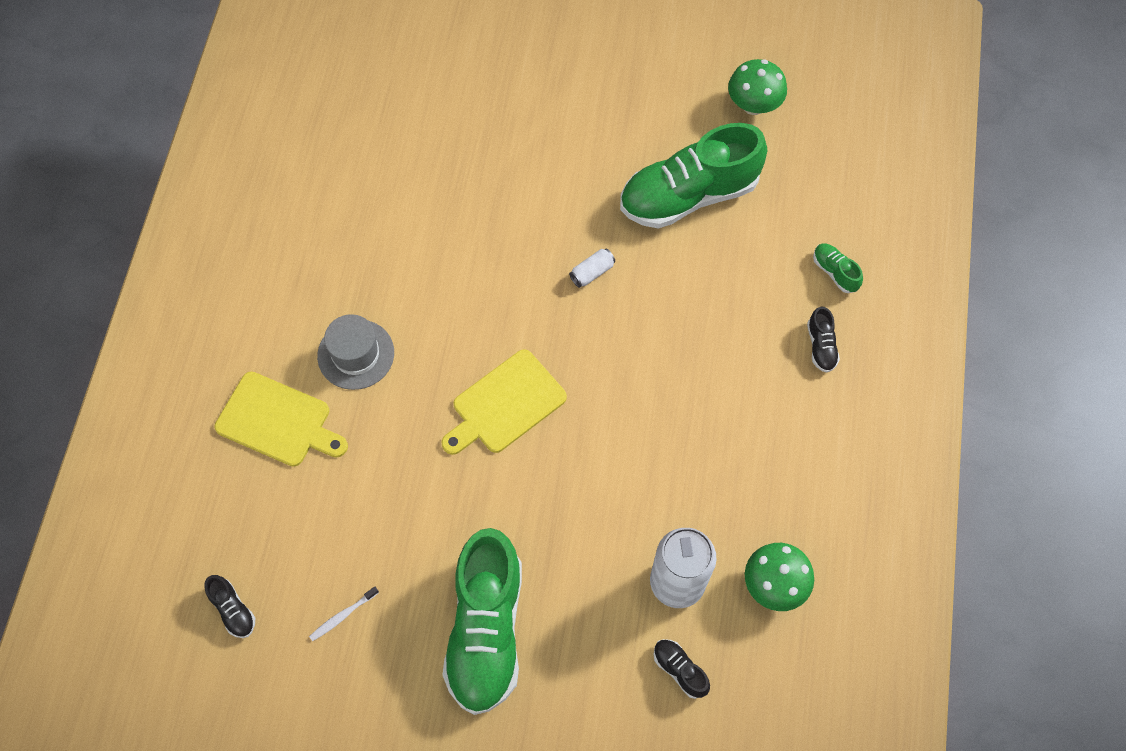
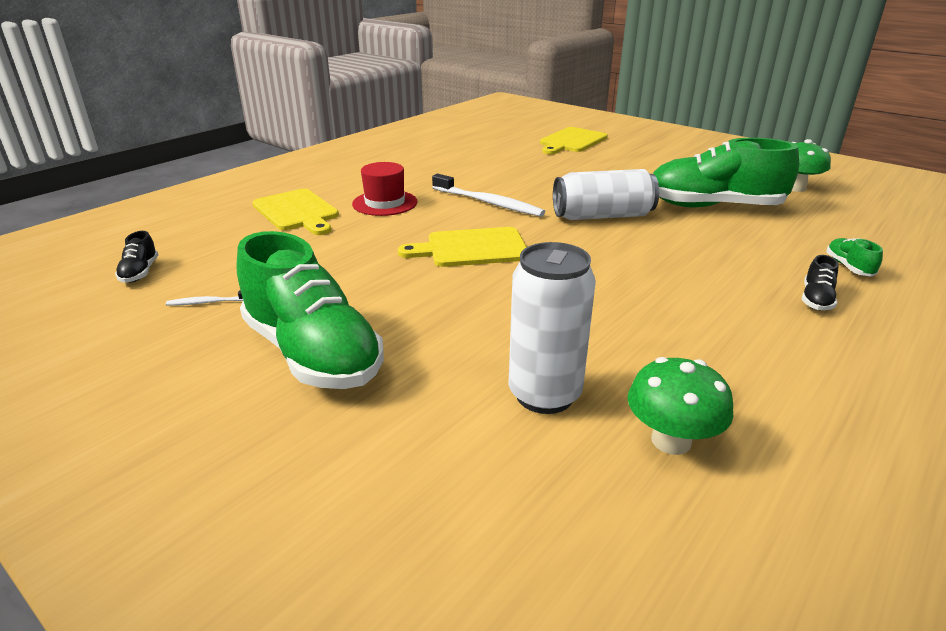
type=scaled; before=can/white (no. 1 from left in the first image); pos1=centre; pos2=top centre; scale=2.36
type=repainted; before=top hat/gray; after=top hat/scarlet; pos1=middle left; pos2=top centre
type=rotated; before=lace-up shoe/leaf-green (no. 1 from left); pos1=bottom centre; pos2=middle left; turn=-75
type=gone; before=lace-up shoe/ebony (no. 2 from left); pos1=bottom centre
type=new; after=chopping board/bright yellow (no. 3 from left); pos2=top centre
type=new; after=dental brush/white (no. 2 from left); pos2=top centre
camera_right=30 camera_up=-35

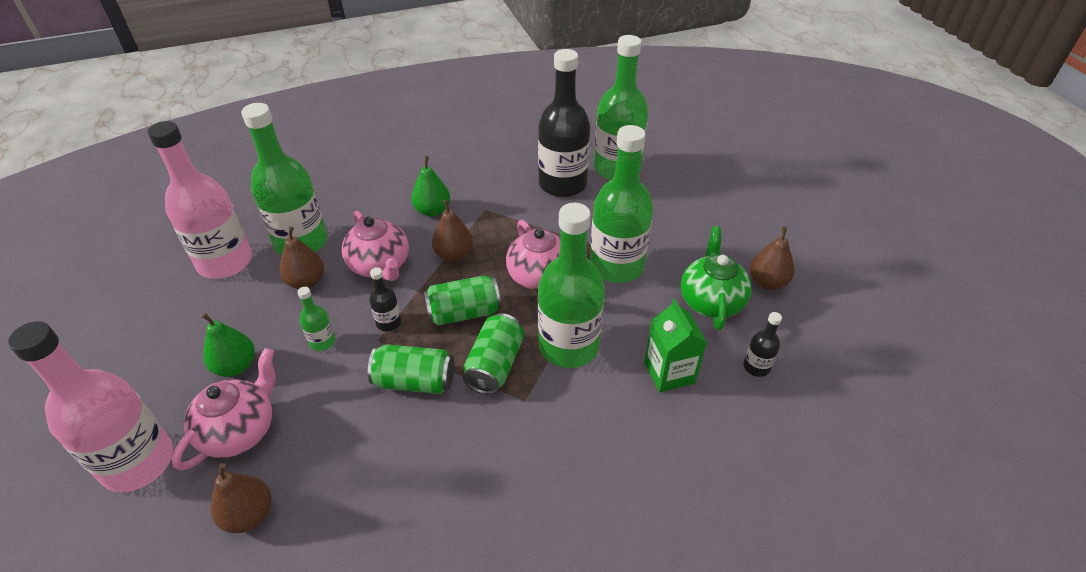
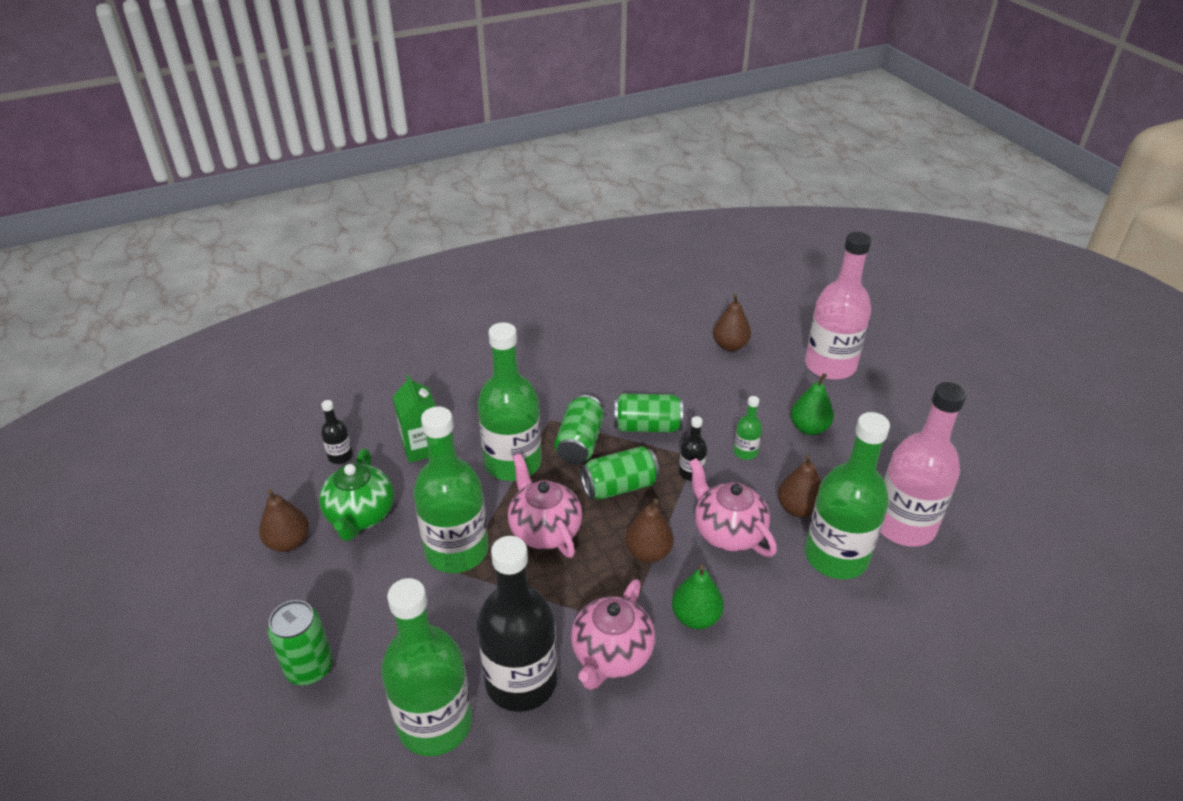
type=shifted; before=china teapot/rosy (no. 1 from left in the first image); after=china teapot/rosy (no. 2 from left); pos1=bottom left; pos2=bottom centre
type=new; after=can/leaf-green (no. 1 from left); pos2=bottom left
camera_right=175 camera_up=-5

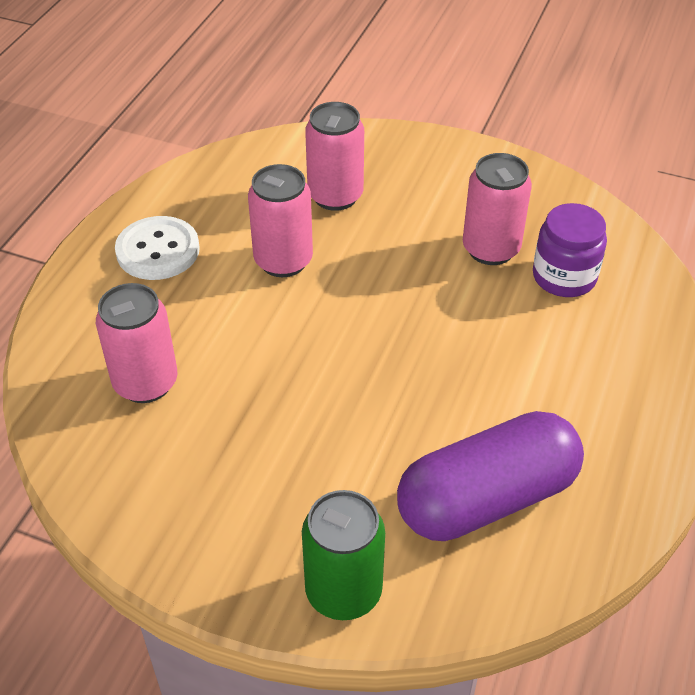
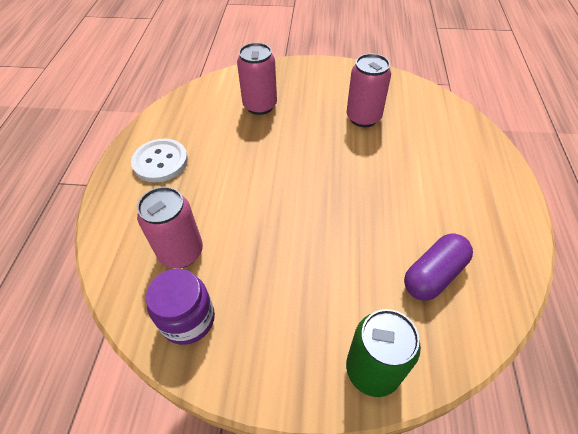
type=gone; before=can/rosy (no. 2 from left); pos1=top centre
type=shifted; before=preserve jar/violet; pos1=middle right; pos2=bottom left
type=scaled; before=pill/violet; pos1=bottom right; pos2=middle right; scale=0.64
camera_right=-15 camera_up=5

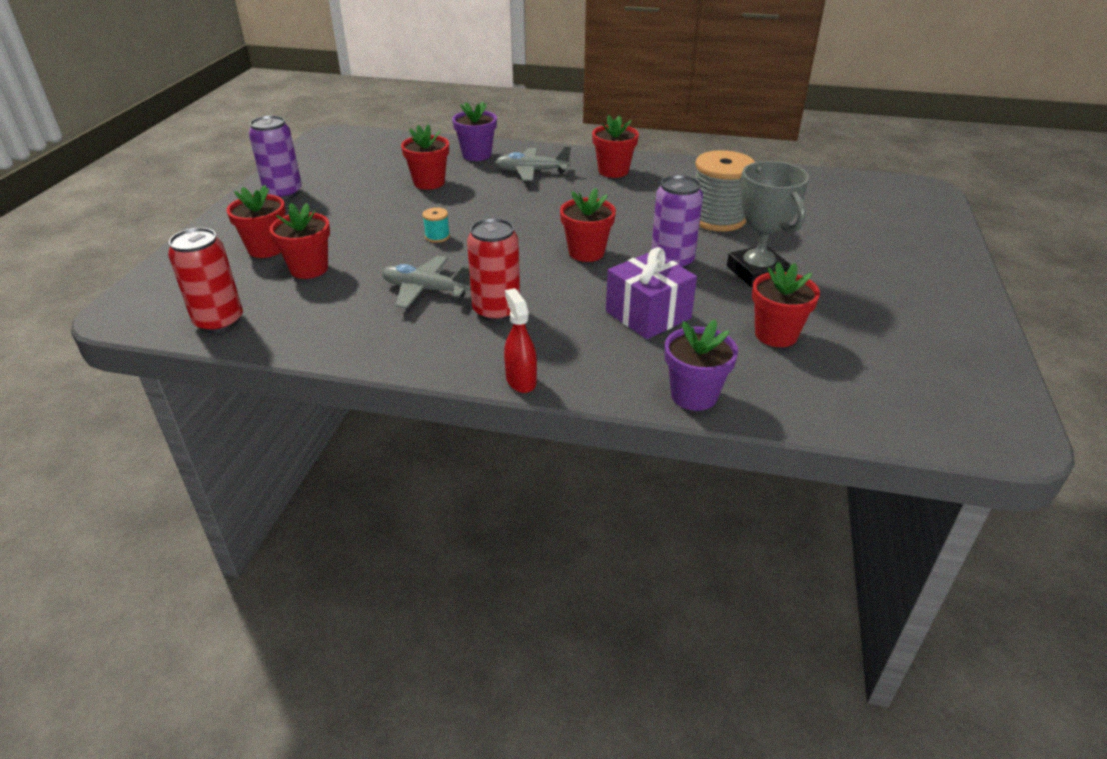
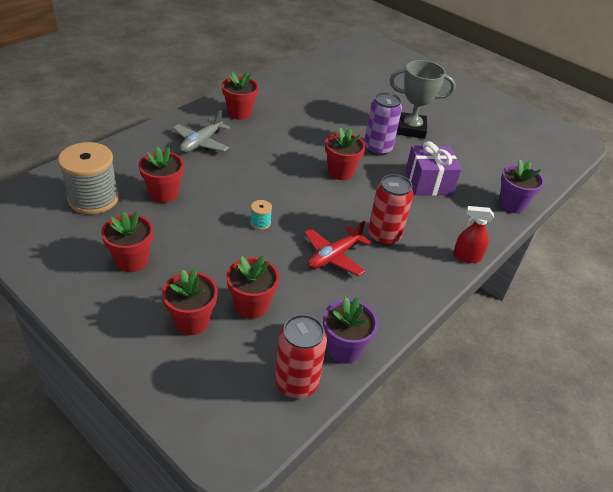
type=shifted; before=plant pot/violet (no. 1 from left); pos1=top centre; pos2=bottom centre
type=gone; before=can/violet (no. 1 from left); pos1=top left
type=shifted; before=reel of thread/gray; pos1=top centre; pos2=middle left
type=repainted; before=aeroplane/gray (no. 1 from left); after=aeroplane/scarlet; pos1=centre; pos2=centre
type=shifted; before=plant pot/scarlet (no. 6 from left in the first image); after=plant pot/scarlet (no. 1 from left); pos1=middle right; pos2=middle left
camera_right=-65 camera_up=5

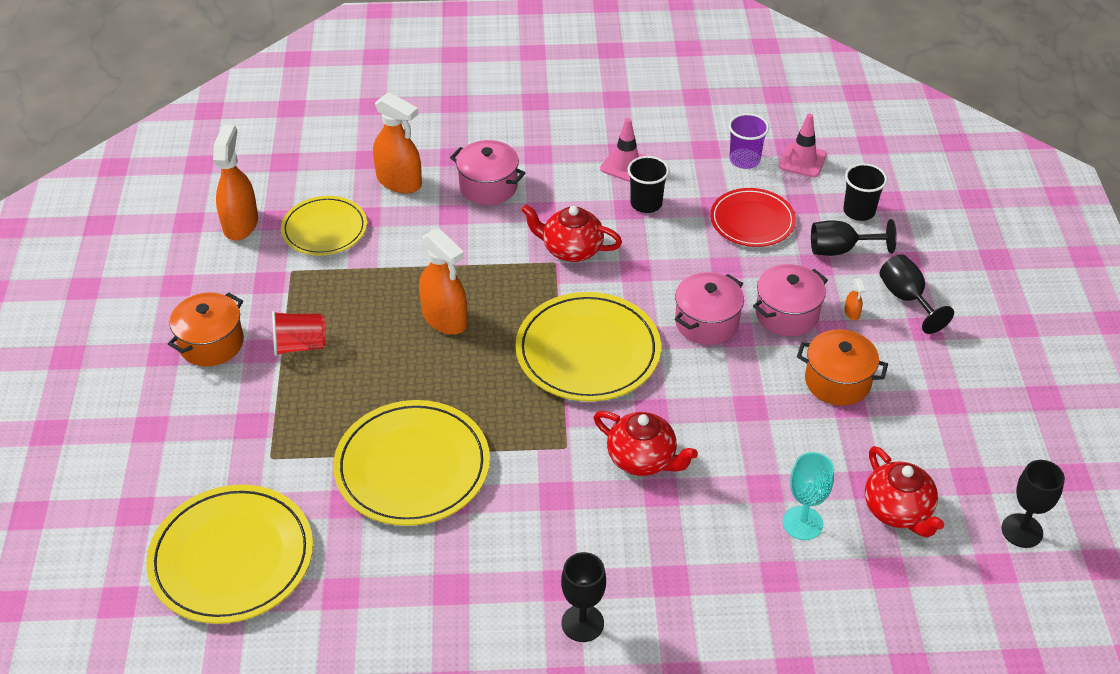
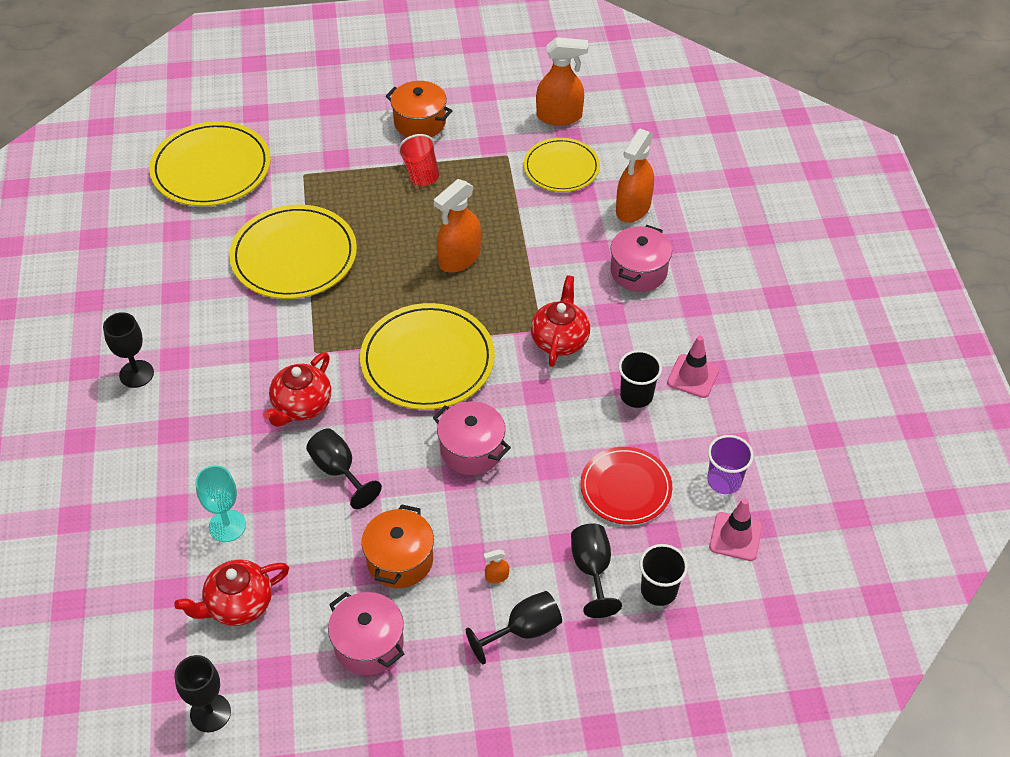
type=shifted; before=cooking pot/rosy (no. 3 from left in the first image); after=cooking pot/rosy (no. 1 from left); pos1=middle right; pos2=bottom centre
type=new; after=wine glass/ebony (no. 3 from left); pos2=centre
camera_right=85 camera_up=5

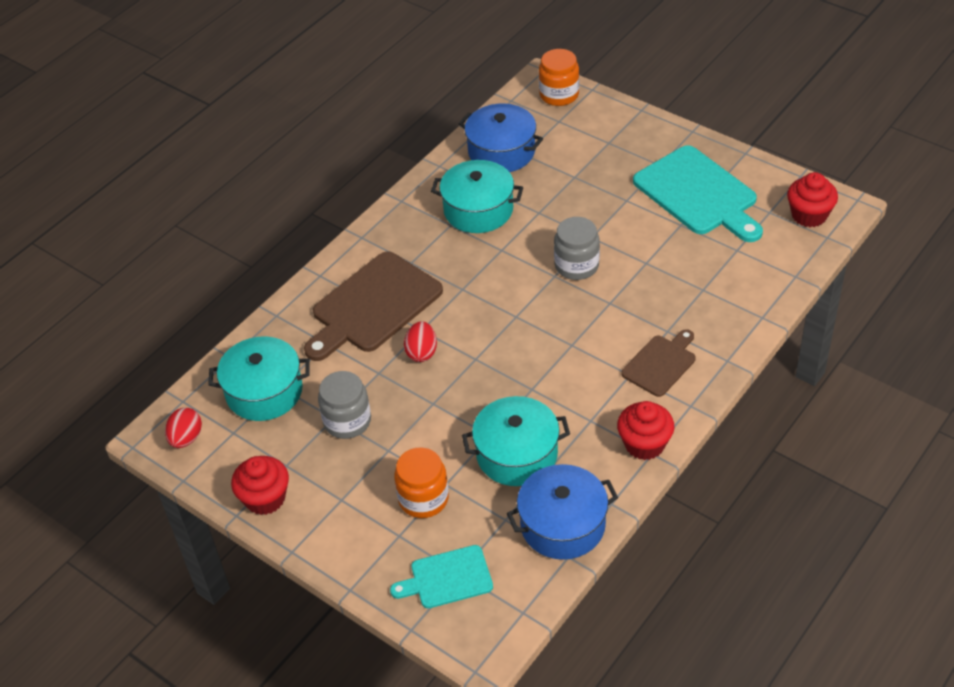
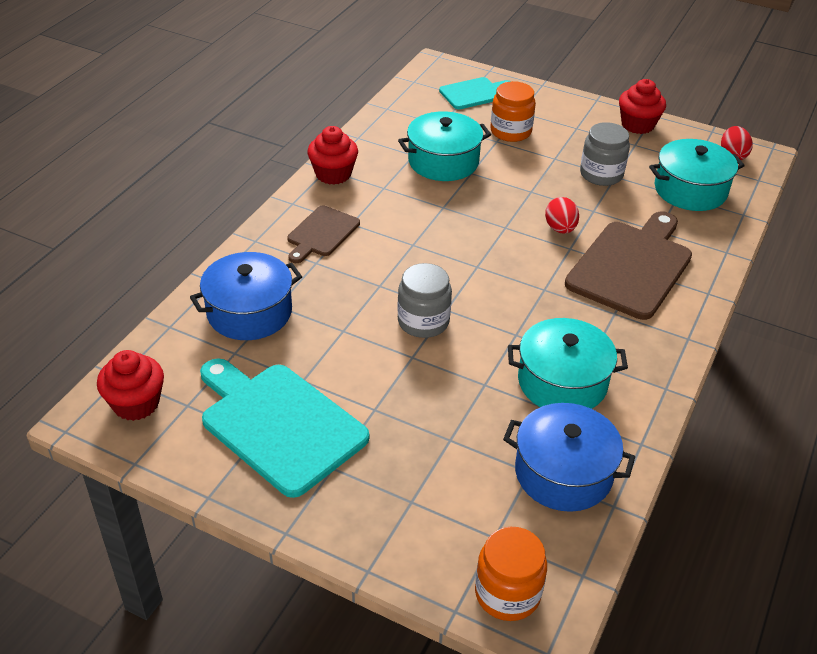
type=shifted; before=cooking pot/blue (no. 2 from left in the first image); after=cooking pot/blue (no. 1 from left); pos1=bottom centre; pos2=middle left
camera_right=165 camera_up=-5

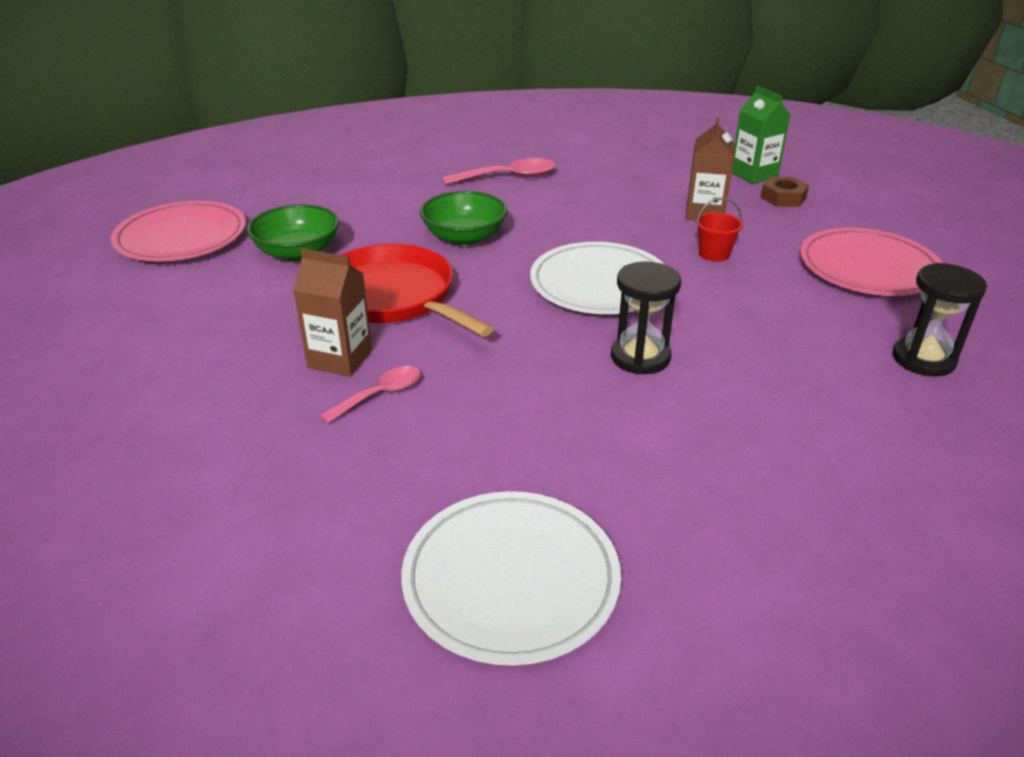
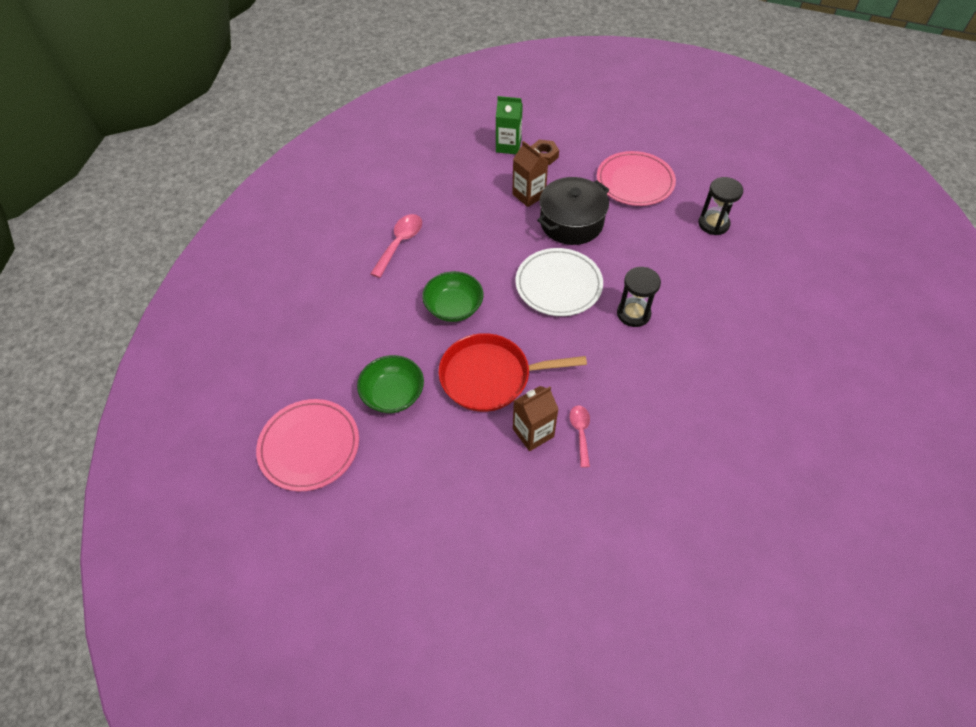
type=swapped; before=bucket/scarlet; after=cooking pot/ebony; pos1=top right; pos2=top centre
type=gone; before=flat dish/white (no. 1 from left); pos1=bottom centre
camera_right=-50 camera_up=20

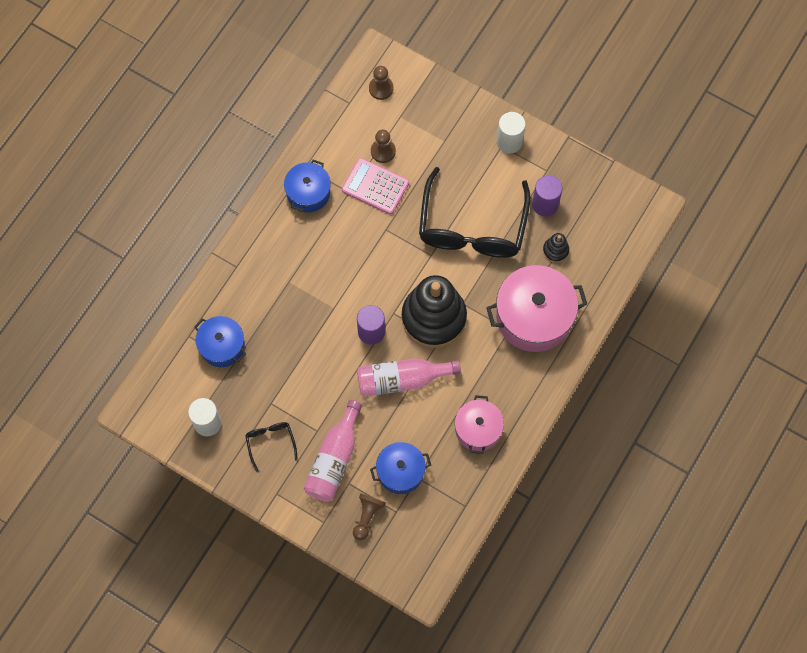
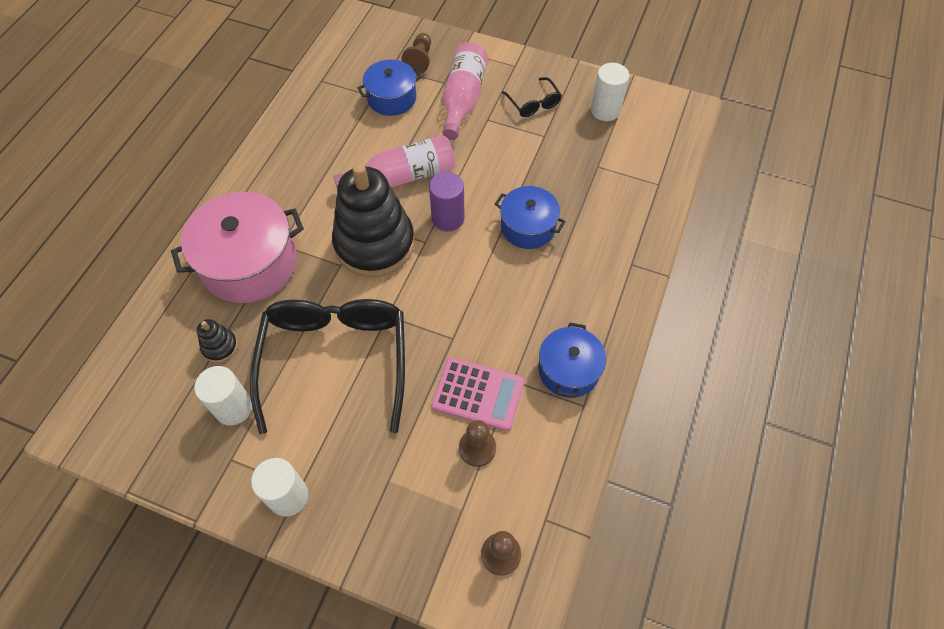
type=repainted; before=solid cylinder/violet (no. 2 from left); after=solid cylinder/white (no. 1 from left); pos1=top right; pos2=middle left
type=shifted; before=cooking pot/blue (no. 1 from left in the first image); after=cooking pot/blue (no. 2 from left); pos1=middle left; pos2=centre
type=gone; before=cooking pot/rosy (no. 1 from left); pos1=centre
camera_right=170 camera_up=-10

